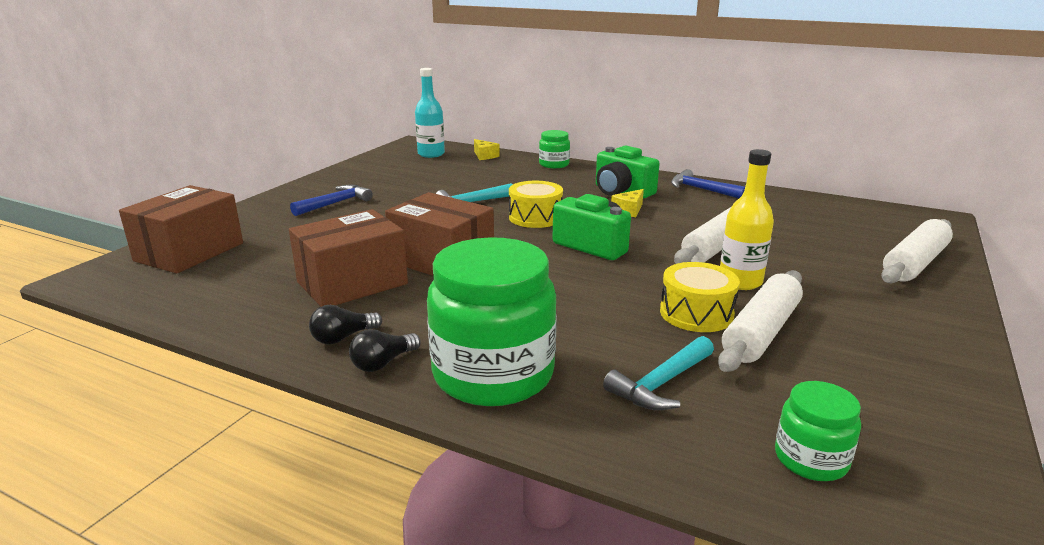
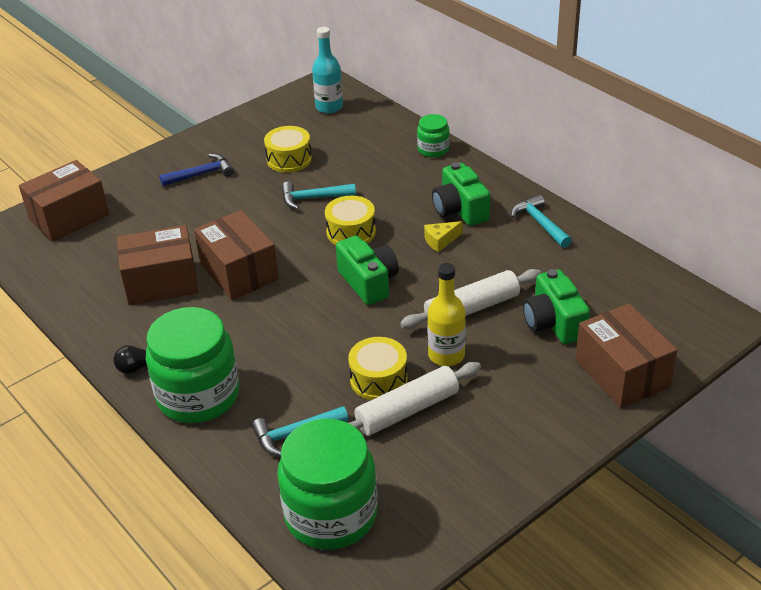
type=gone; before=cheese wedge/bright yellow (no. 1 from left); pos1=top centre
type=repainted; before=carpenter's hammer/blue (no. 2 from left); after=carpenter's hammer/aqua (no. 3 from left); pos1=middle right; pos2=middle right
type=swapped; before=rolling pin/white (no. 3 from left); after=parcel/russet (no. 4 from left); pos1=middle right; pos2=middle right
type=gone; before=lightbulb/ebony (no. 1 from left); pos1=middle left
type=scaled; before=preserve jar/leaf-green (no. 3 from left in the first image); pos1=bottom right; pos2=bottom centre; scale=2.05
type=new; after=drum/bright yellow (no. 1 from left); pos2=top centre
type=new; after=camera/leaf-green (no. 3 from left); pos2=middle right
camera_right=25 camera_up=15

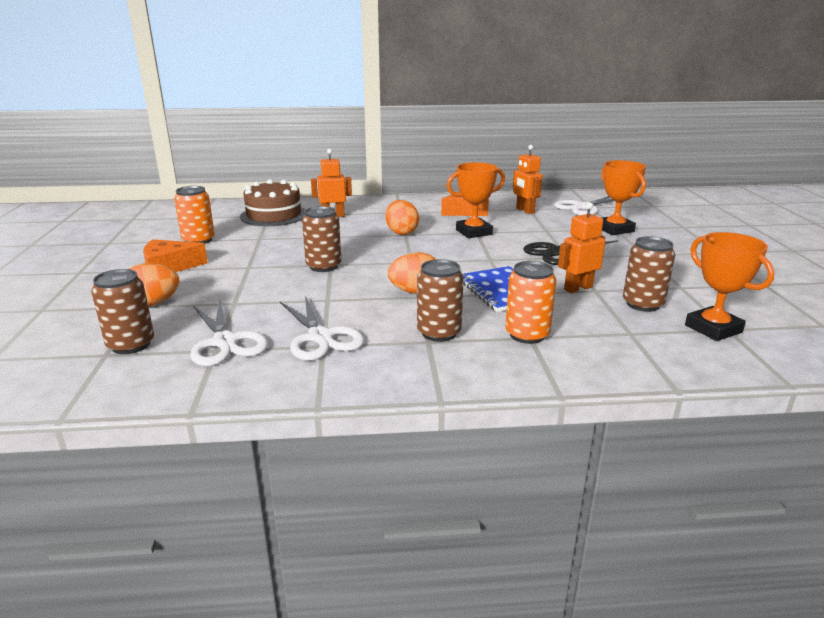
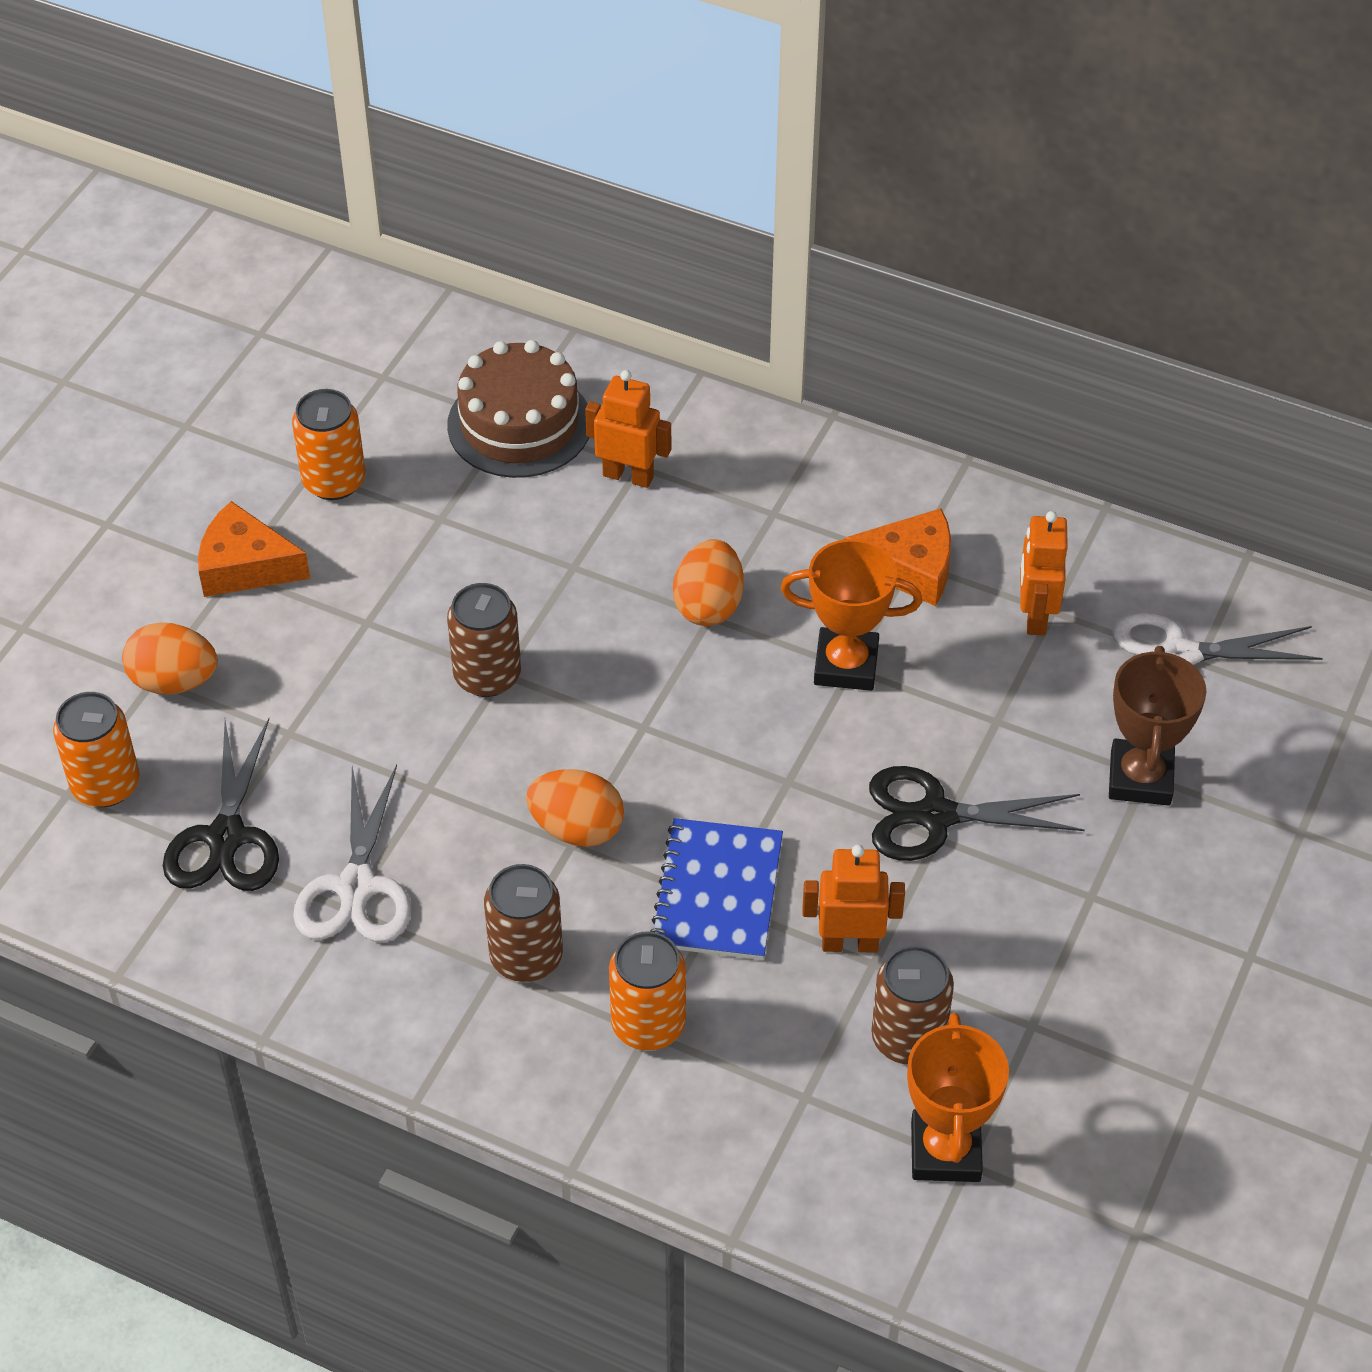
type=repainted; before=trophy/orange (no. 2 from left); after=trophy/russet; pos1=top right; pos2=middle right
type=repainted; before=can/russet (no. 1 from left); after=can/orange (no. 1 from left); pos1=middle left; pos2=middle left
type=repainted; before=shears/white (no. 1 from left); after=shears/ebony (no. 1 from left); pos1=middle left; pos2=middle left
camera_right=30 camera_up=25

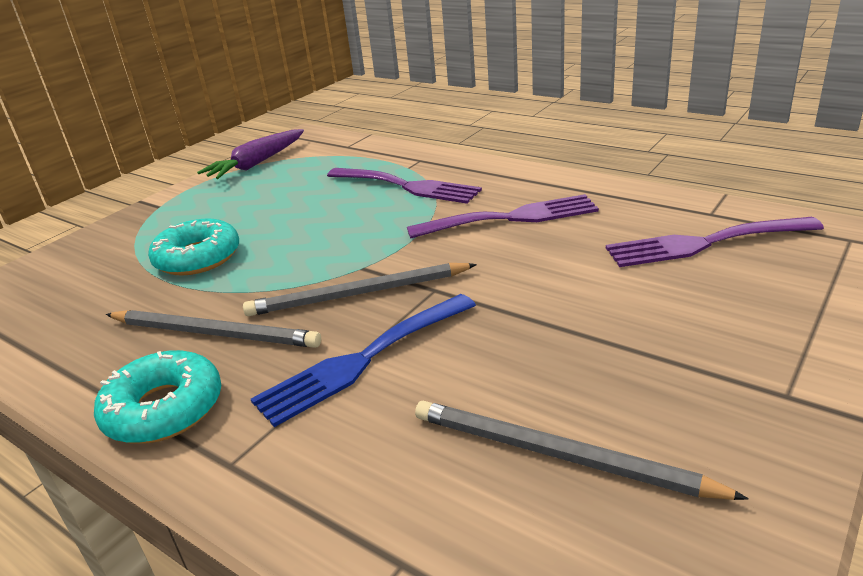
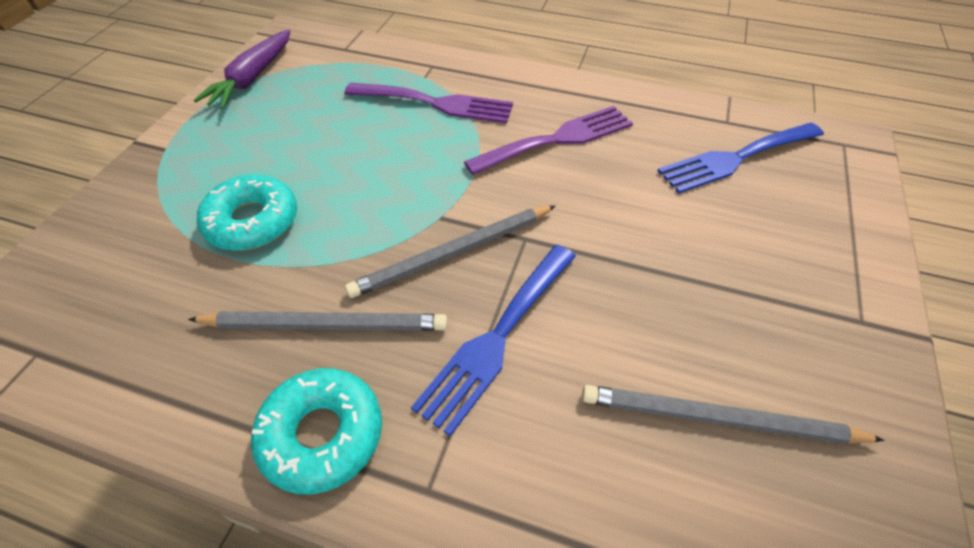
type=repainted; before=fork/violet (no. 3 from left); after=fork/blue (no. 2 from left); pos1=middle right; pos2=top right
camera_right=-20 camera_up=20

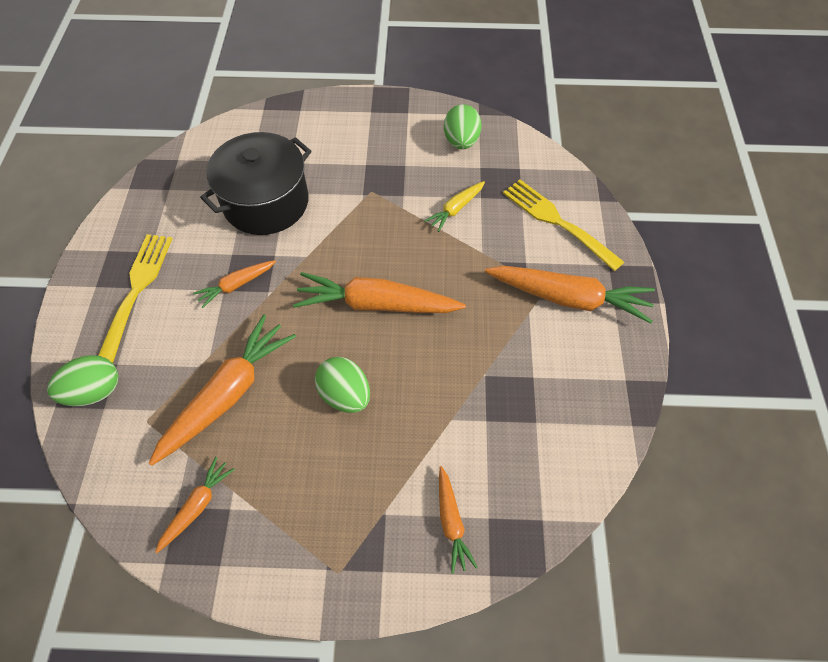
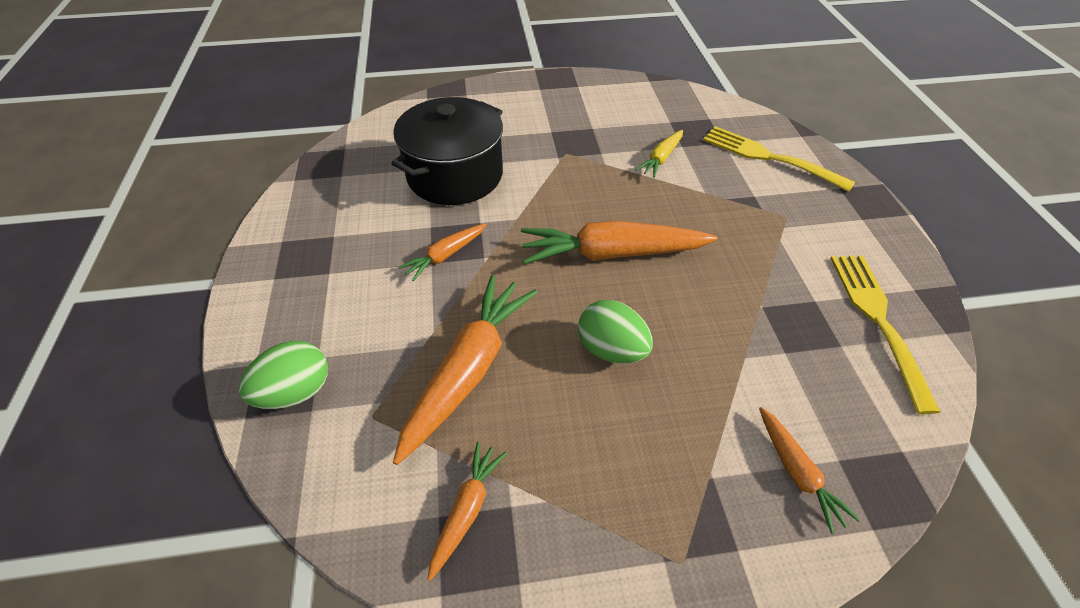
type=gone; before=toy egg/leaf-green (no. 3 from left); pos1=top centre
type=shifted; before=fork/bright yellow (no. 1 from left in the first image); after=fork/bright yellow (no. 2 from left); pos1=middle left; pos2=middle right
type=gone; before=root vegetable/orange (no. 6 from left); pos1=middle right
camera_right=-10 camera_up=-10

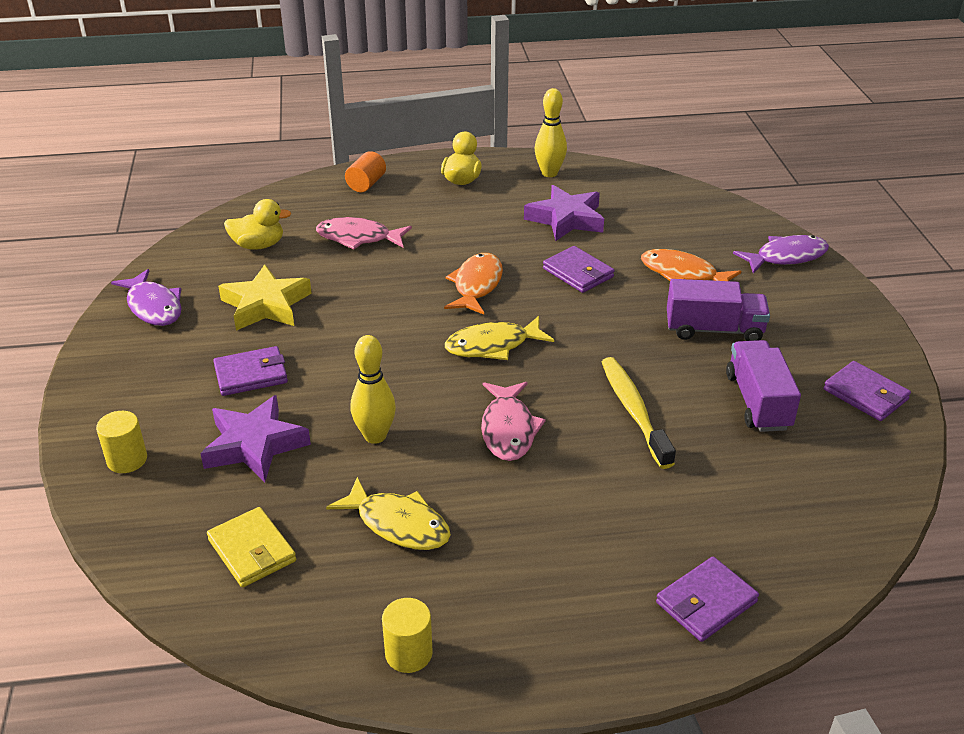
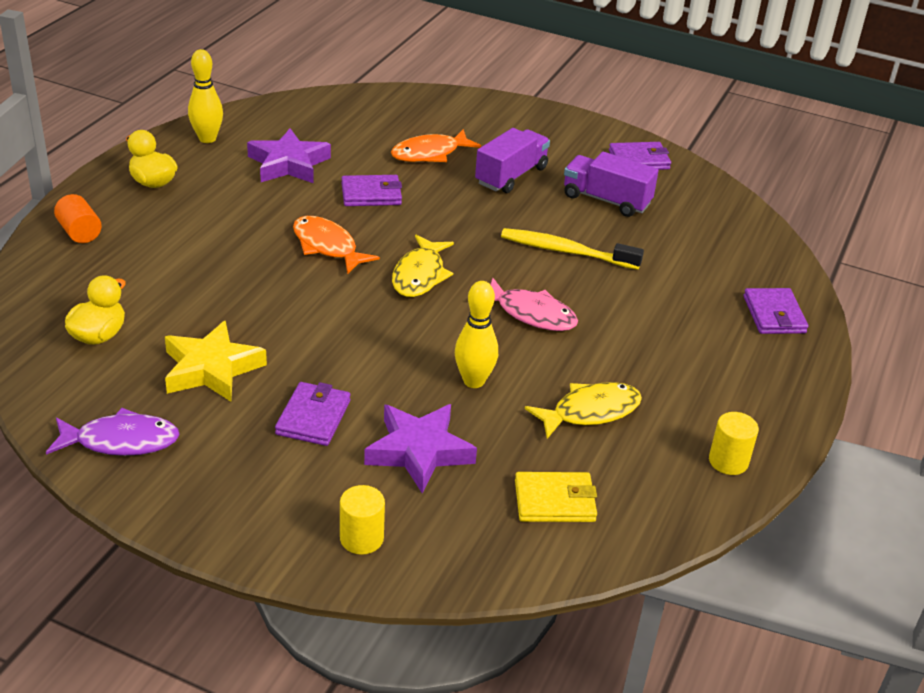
type=gone; before=fish/rosy (no. 1 from left); pos1=top centre
type=gone; before=fish/violet (no. 2 from left); pos1=middle right
camera_right=-60 camera_up=0

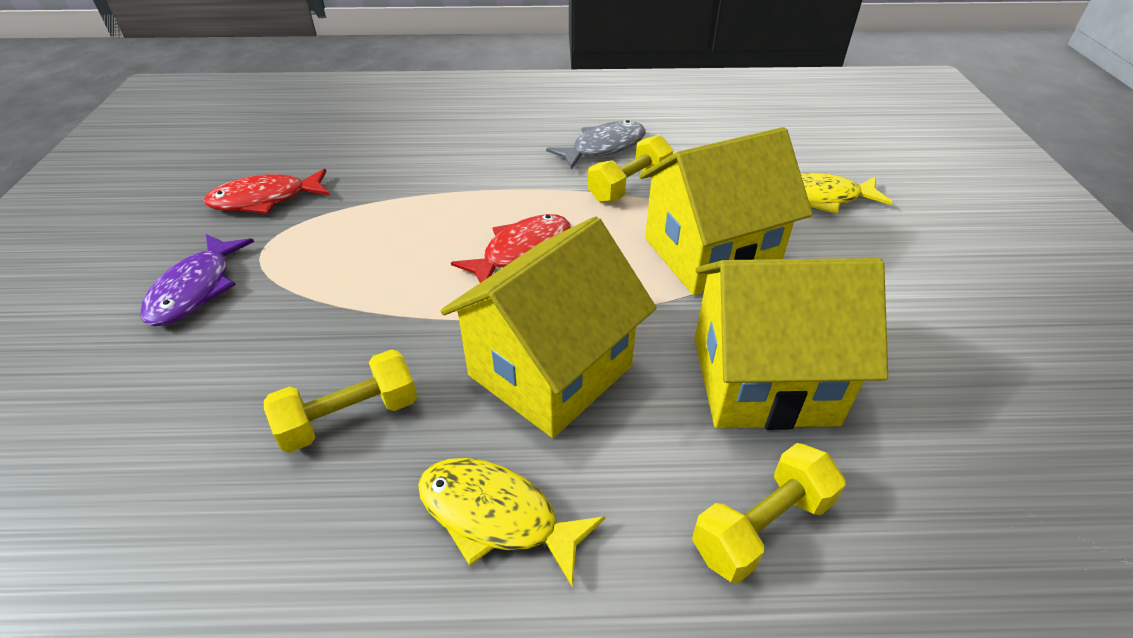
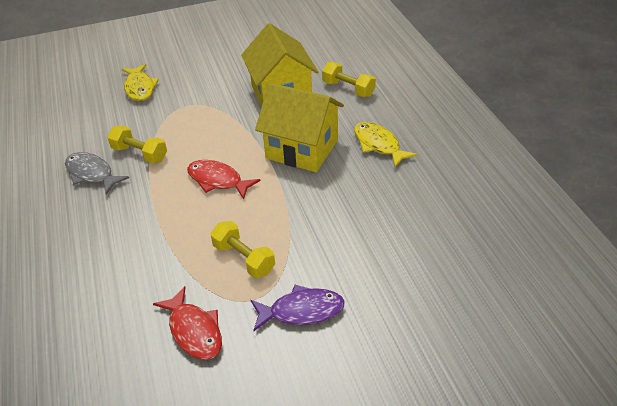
type=gone; before=toy house/bright yellow (no. 2 from left); pos1=top centre
type=shifted; before=free weight/bright yellow (no. 1 from left in the first image); after=free weight/bright yellow (no. 2 from left); pos1=middle left; pos2=centre
type=rotated; before=fish/bright yellow (no. 1 from left in the first image); pos1=bottom centre; pos2=centre; turn=135
camera_right=-105 camera_up=0

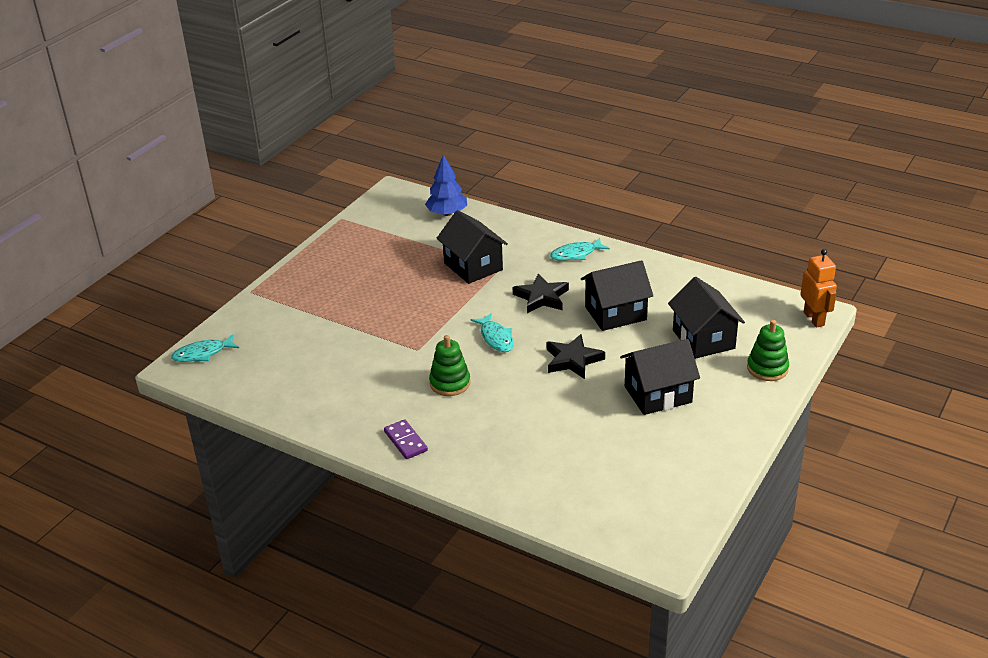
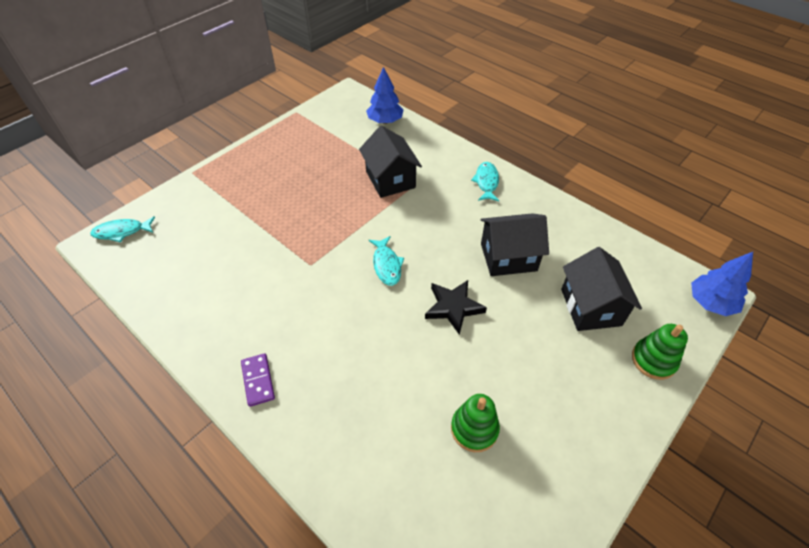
type=rotated; before=fish/aqua (no. 3 from left); pos1=centre; pos2=top centre; turn=105
type=swapped; before=toy robot/orange; after=fir tree/blue (no. 2 from left); pos1=middle right; pos2=middle right
type=gone; before=star/ebony (no. 1 from left); pos1=centre
type=shifted; before=stacking rings/leaf-green (no. 1 from left); pos1=centre; pos2=bottom centre
type=gone; before=toy house/ebony (no. 3 from left); pos1=middle right
camera_right=10 camera_up=15

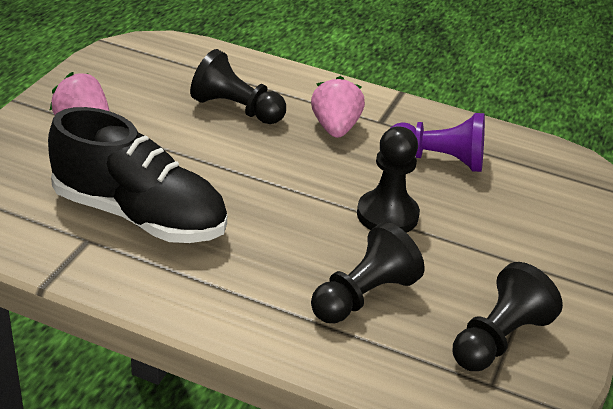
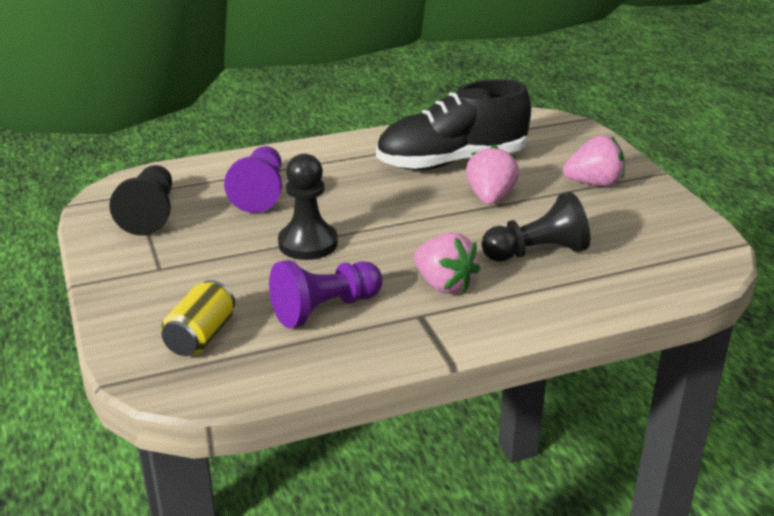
type=repainted; before=chess pawn/ebony (no. 2 from left); after=chess pawn/violet (no. 1 from left); pos1=centre; pos2=middle left
type=new; after=toy strawberry/rosy (no. 2 from left); pos2=centre
type=new; after=can/bright yellow; pos2=middle left
camera_right=140 camera_up=-5

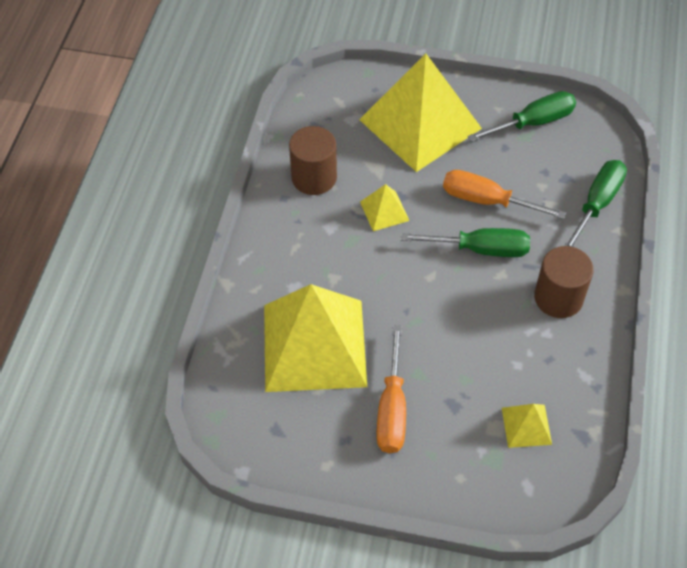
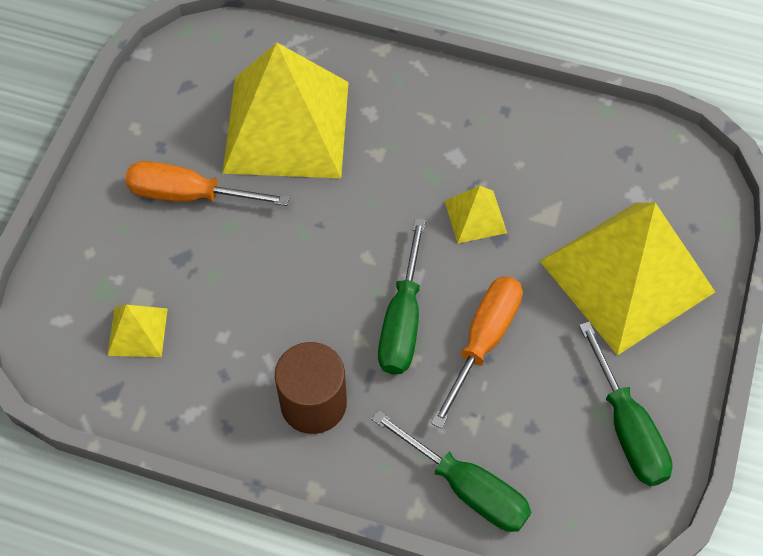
type=gone; before=solid cylinder/russet (no. 1 from left); pos1=top centre
camera_right=95 camera_up=5

